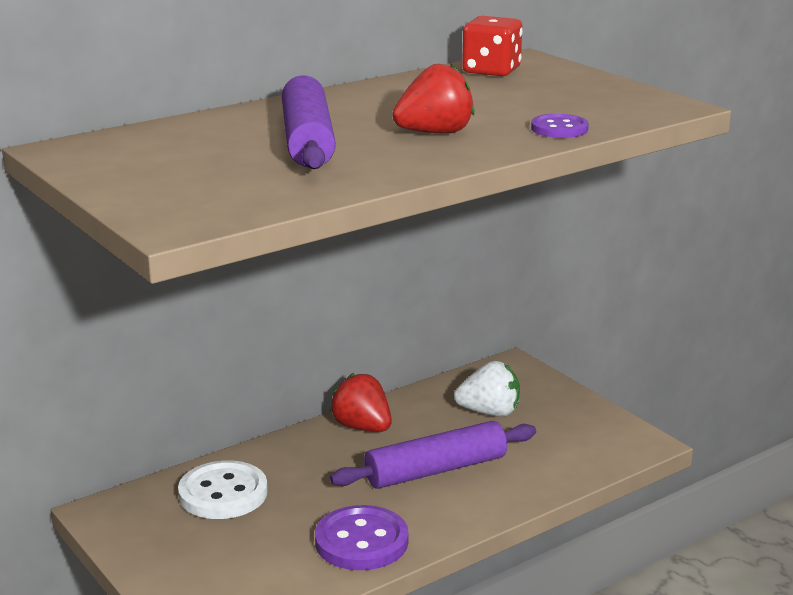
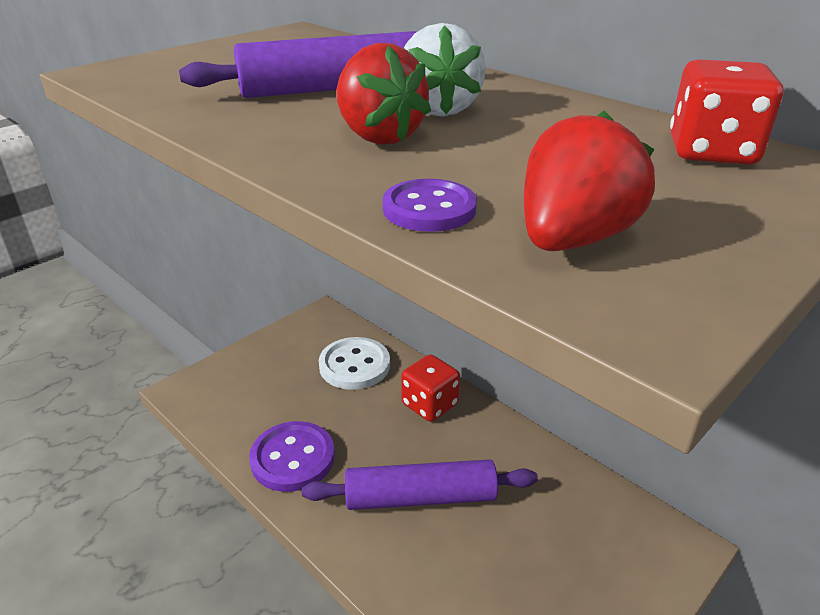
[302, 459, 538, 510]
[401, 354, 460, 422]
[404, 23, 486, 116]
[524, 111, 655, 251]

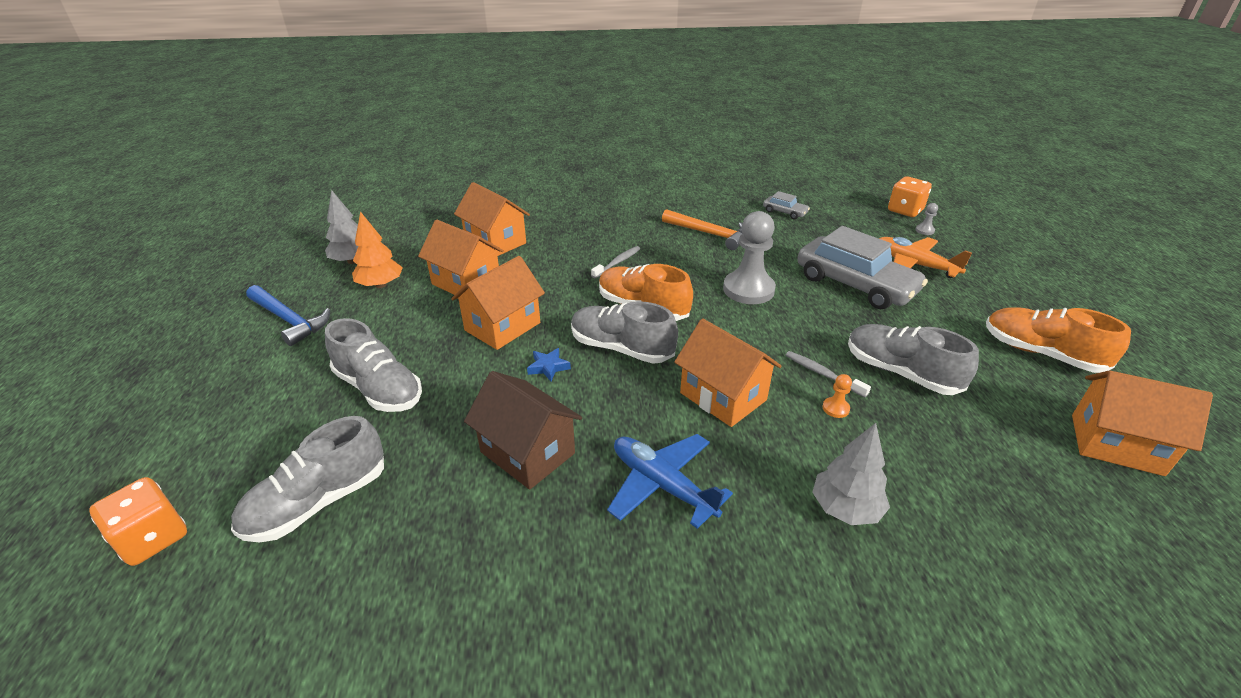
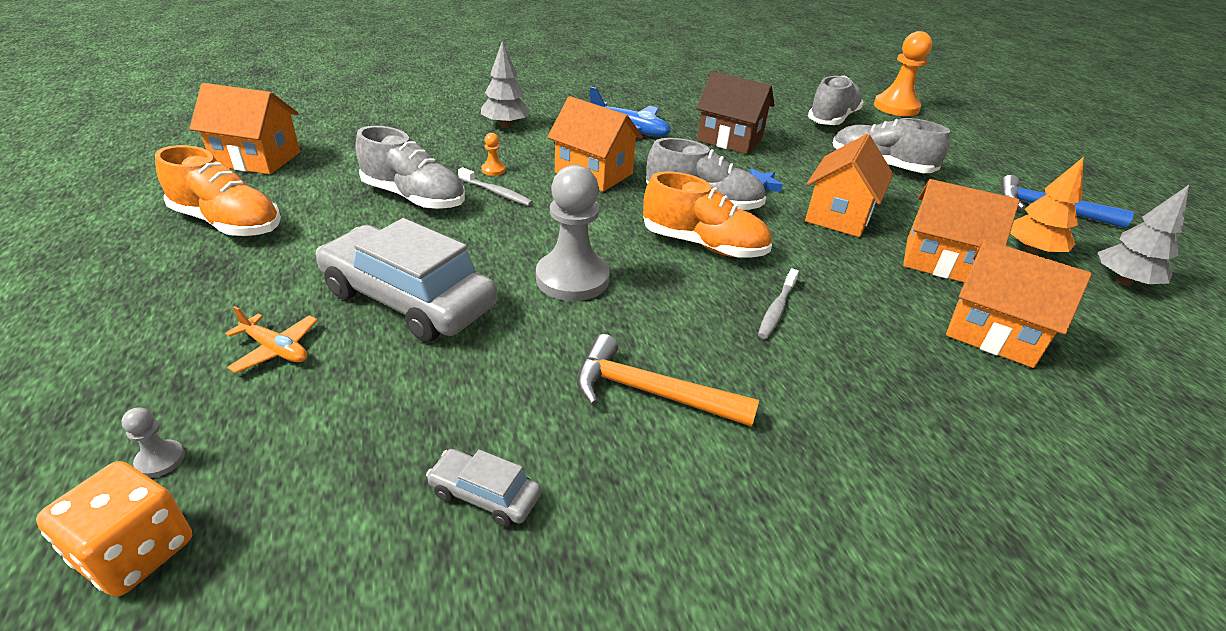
[225, 306, 318, 373]
[874, 31, 932, 116]

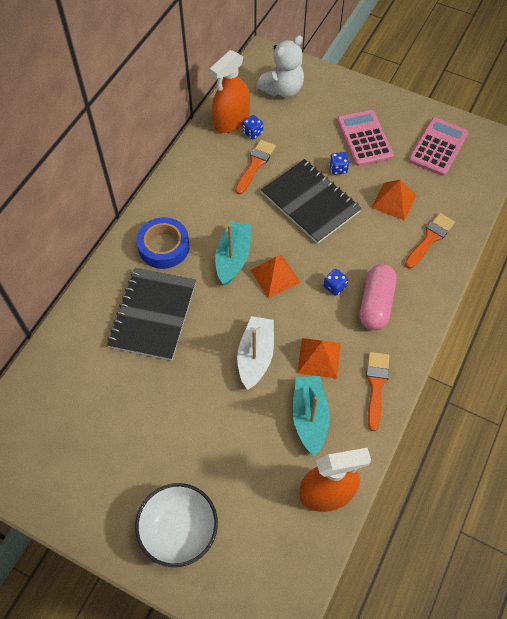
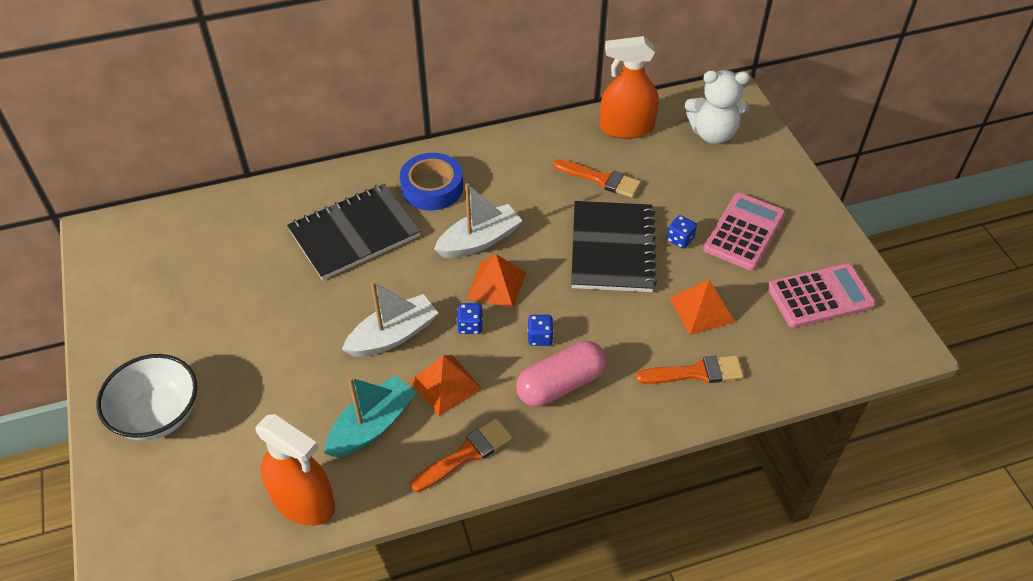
[434, 183, 522, 258]
[457, 303, 483, 334]
[553, 159, 641, 198]

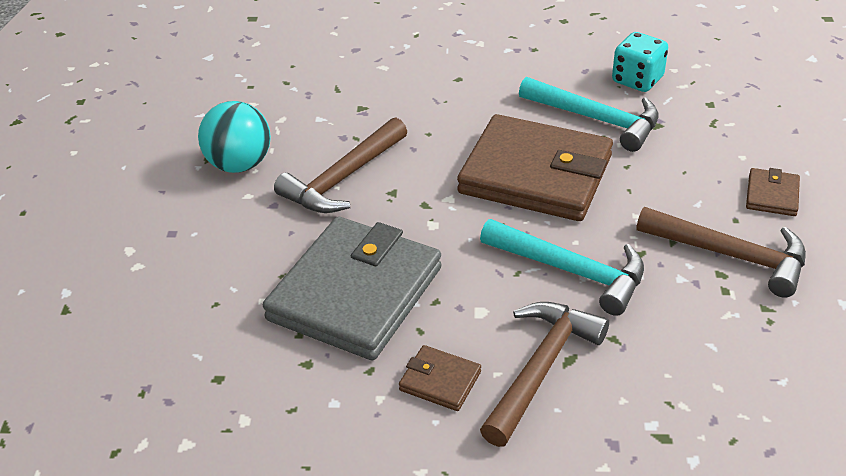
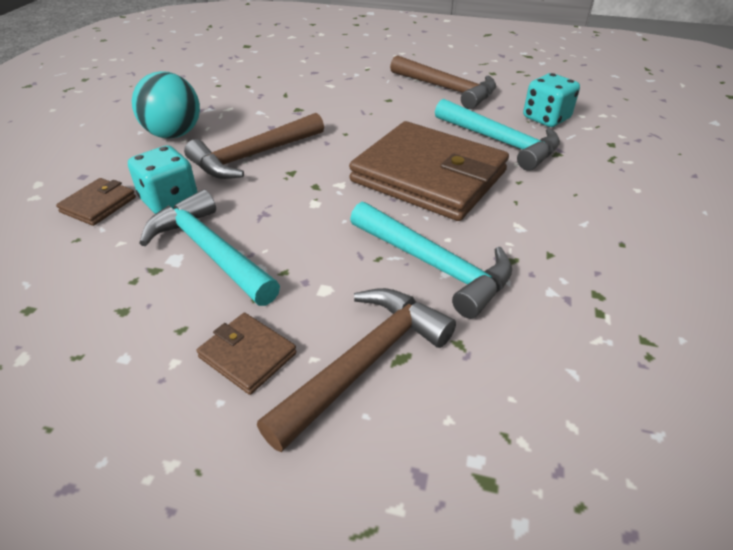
[56, 178, 136, 226]
[128, 145, 197, 214]
[139, 189, 280, 306]
[390, 55, 496, 109]

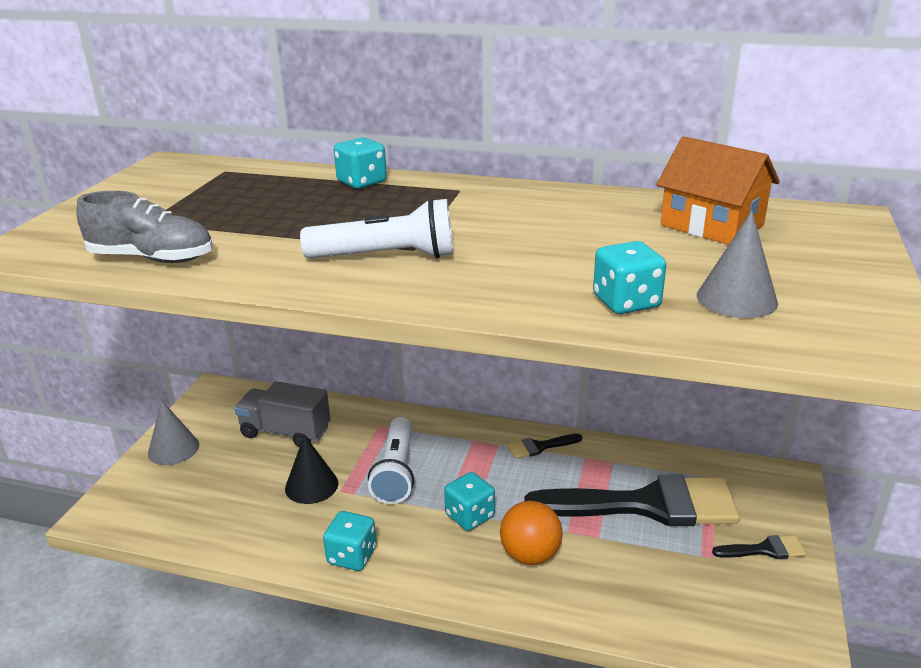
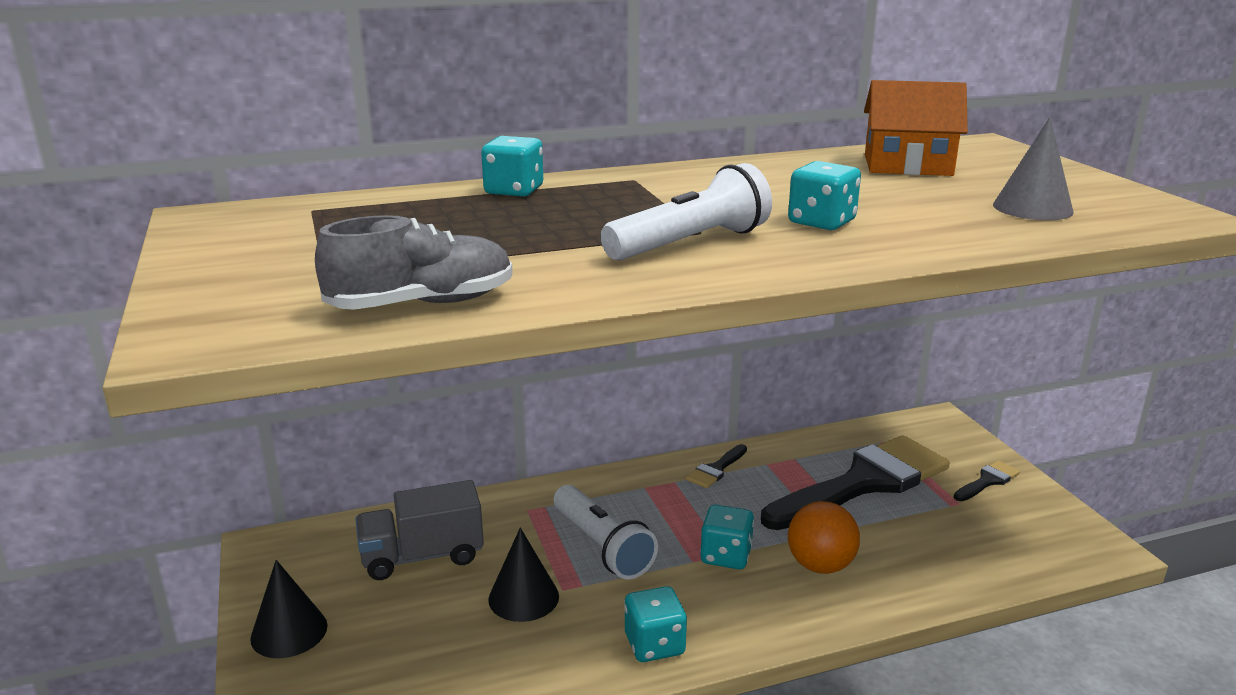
[250, 560, 328, 658]
[788, 161, 861, 230]

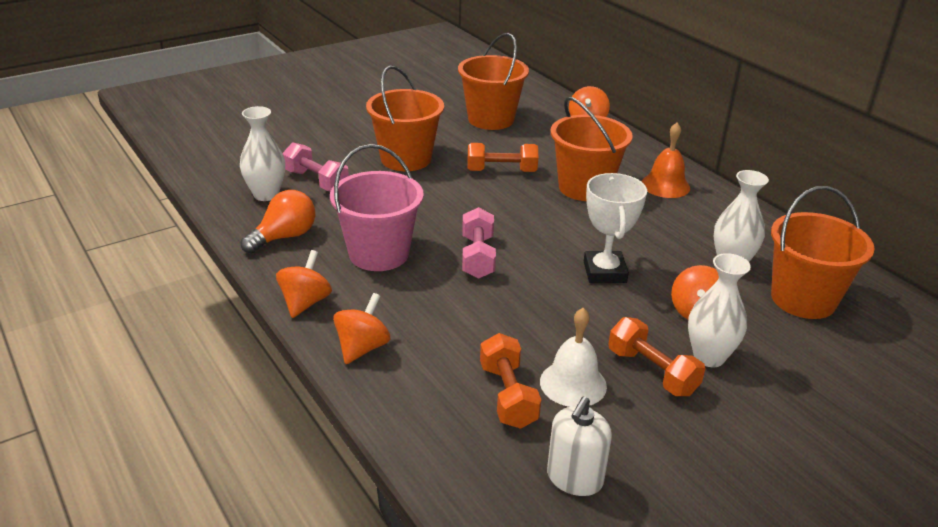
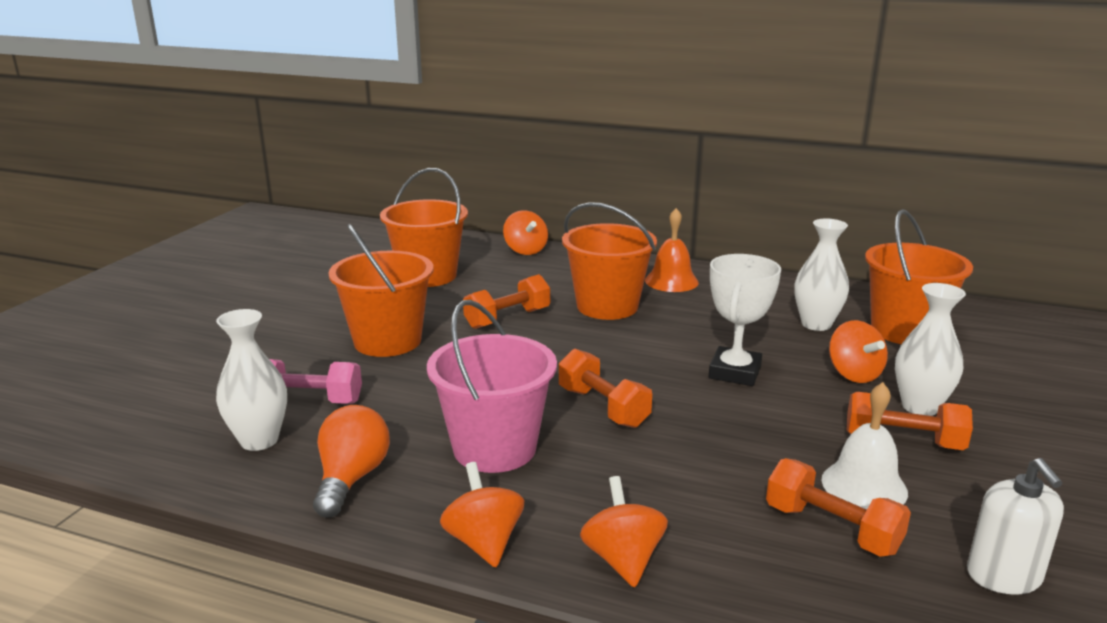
[559, 349, 652, 428]
[709, 254, 781, 386]

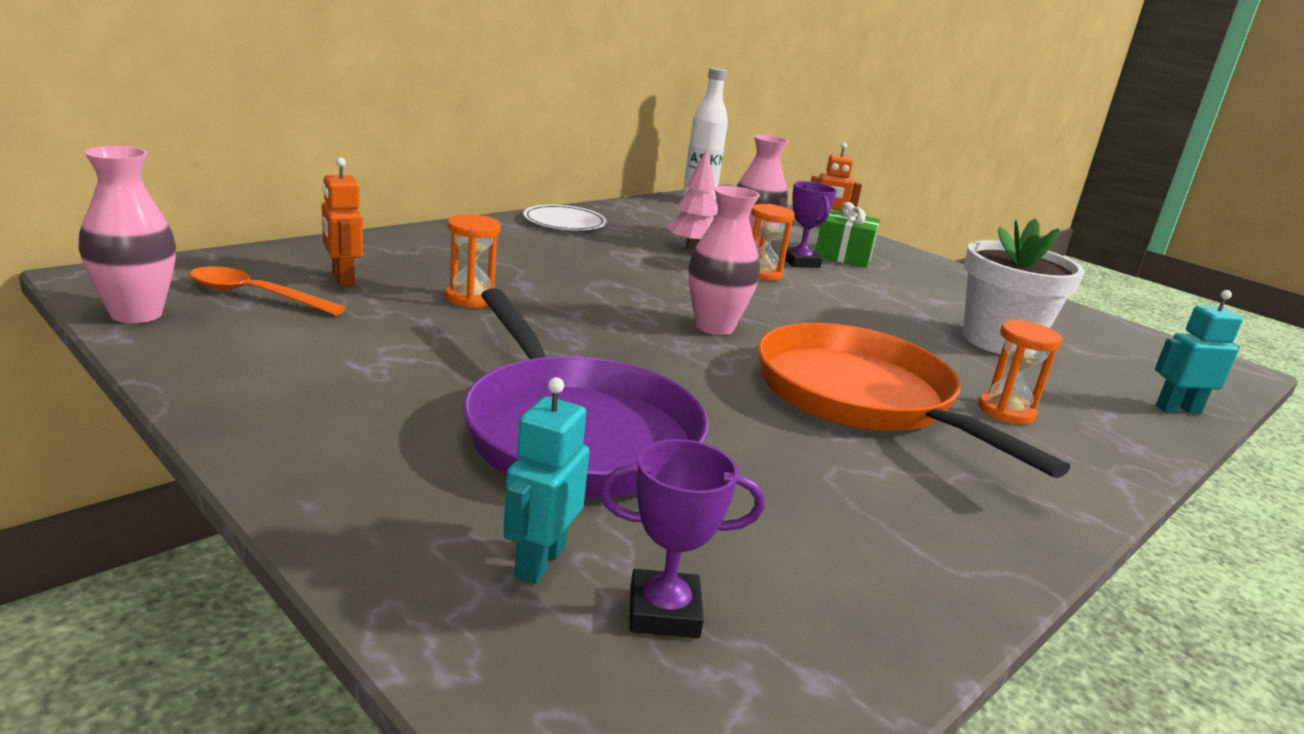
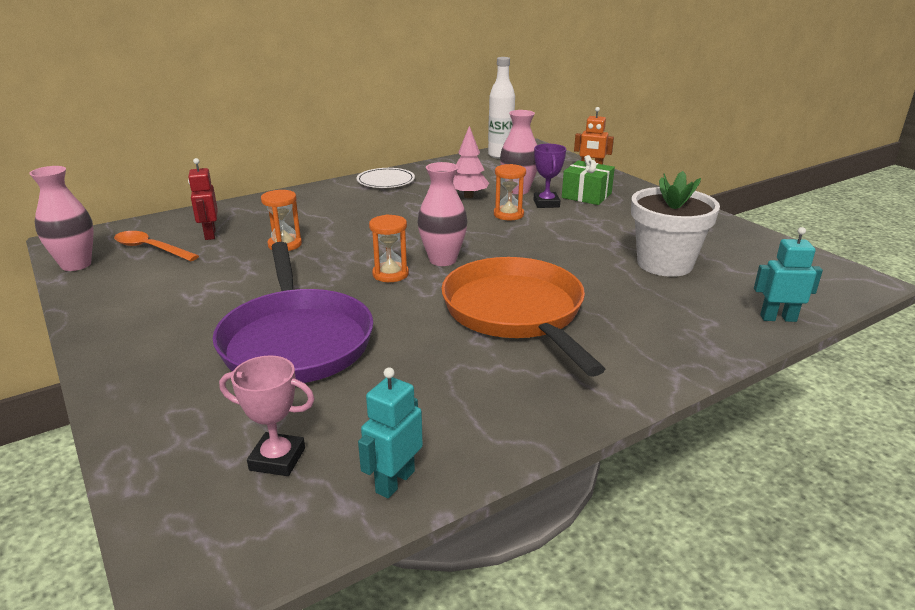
[188, 158, 218, 240]
[219, 355, 315, 476]
[358, 367, 423, 499]
[369, 214, 409, 282]

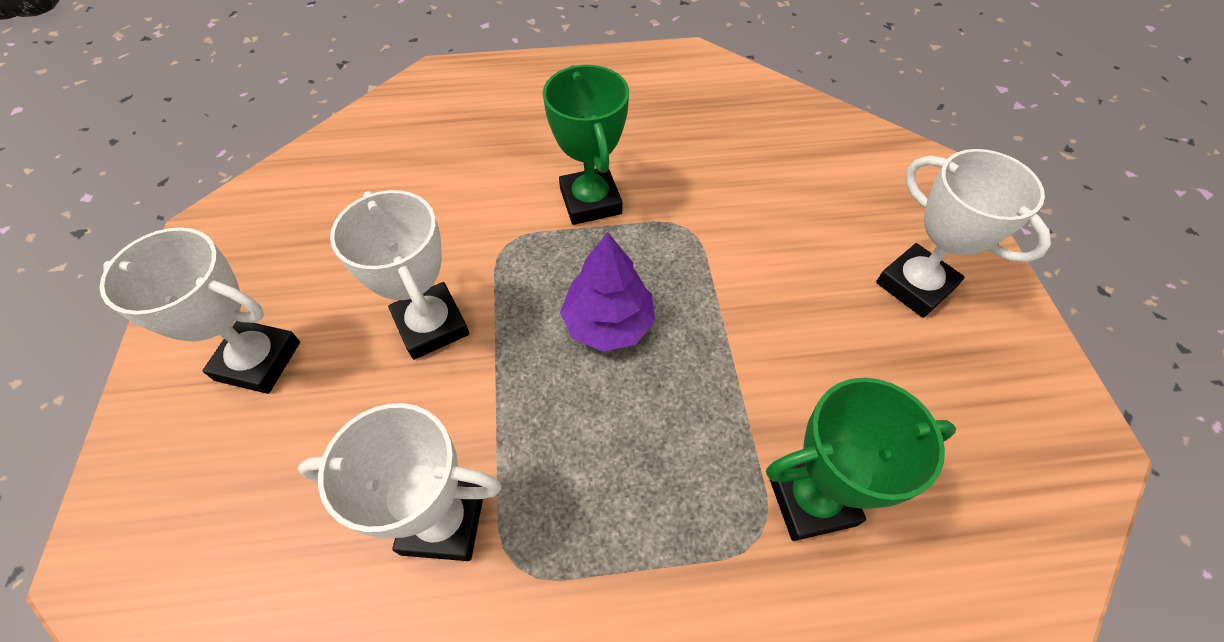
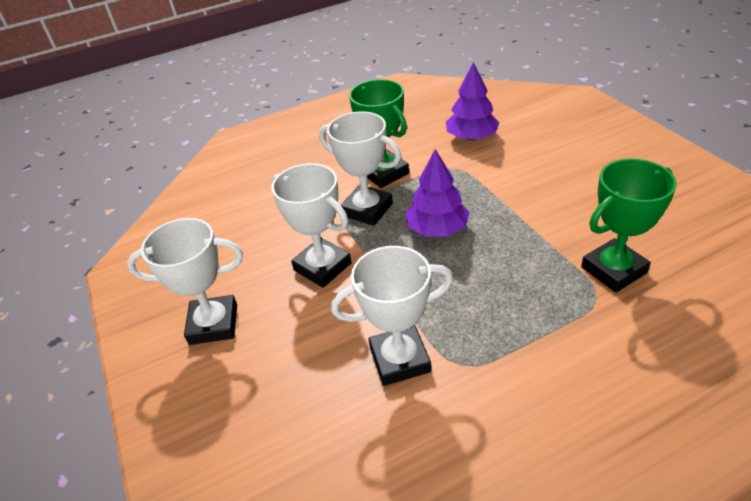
[319, 111, 401, 226]
[446, 62, 500, 140]

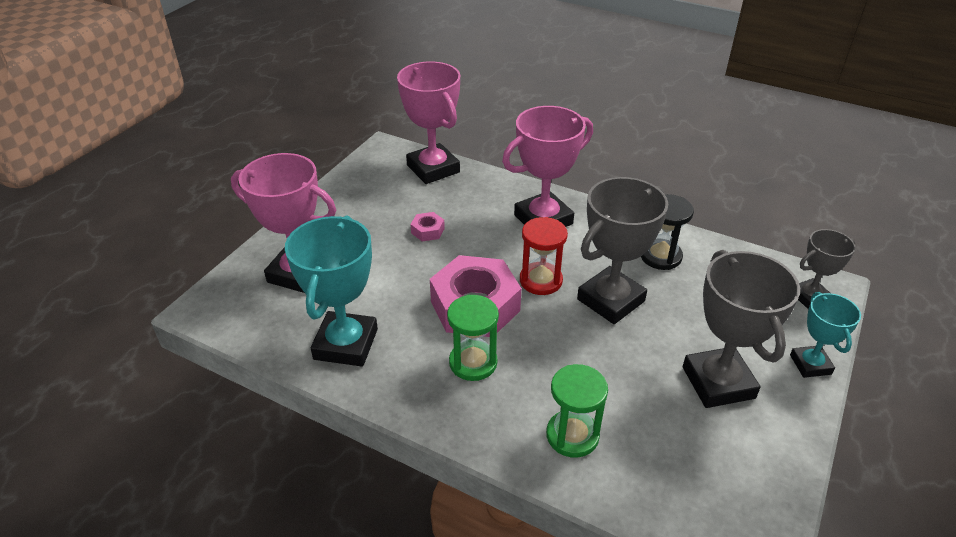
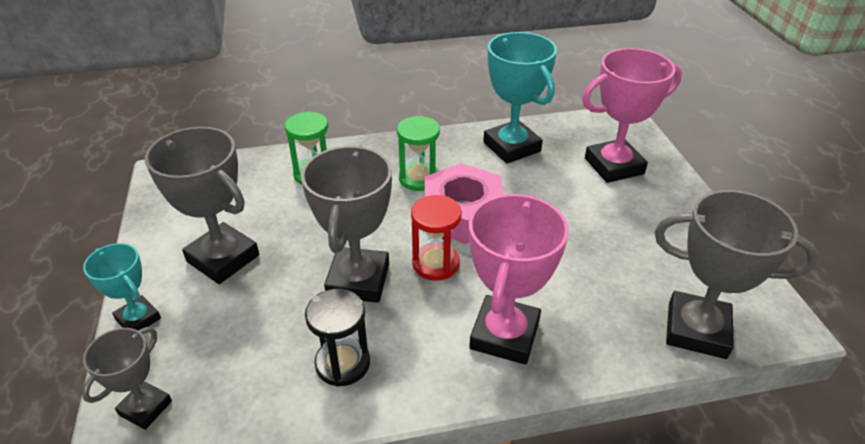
[655, 190, 819, 359]
[410, 212, 445, 241] (first image)

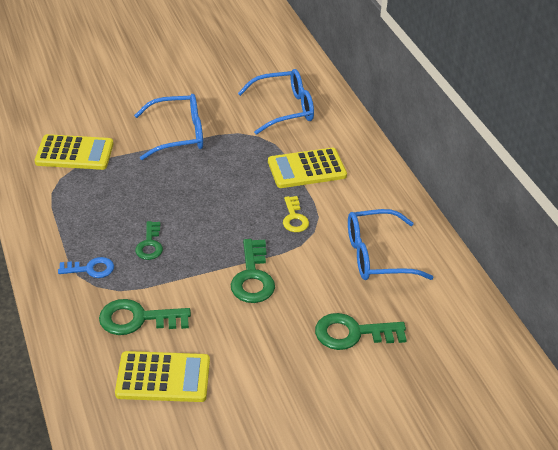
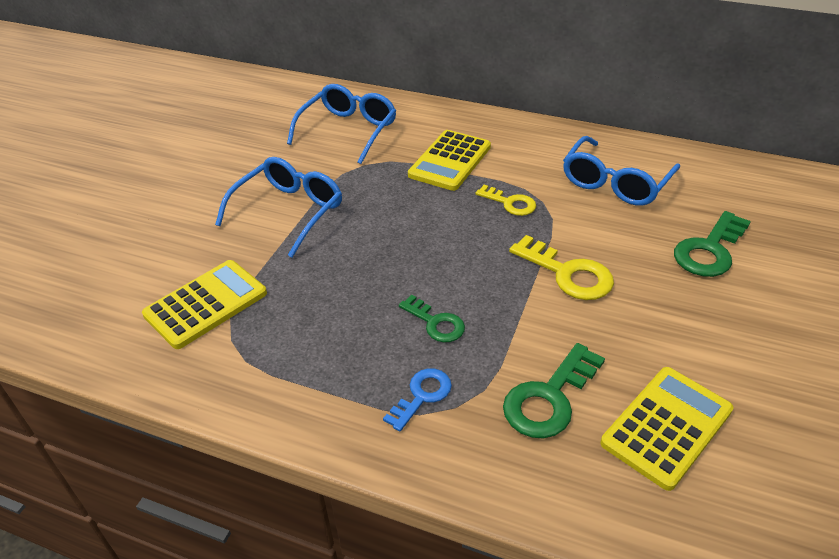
[509, 235, 614, 300]

